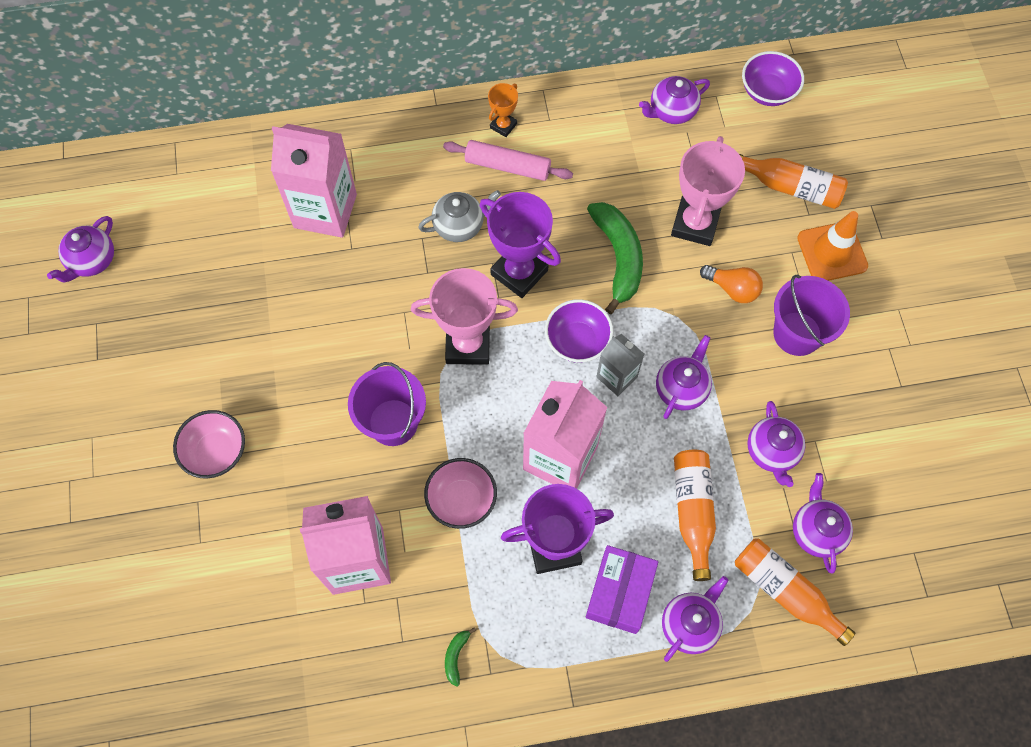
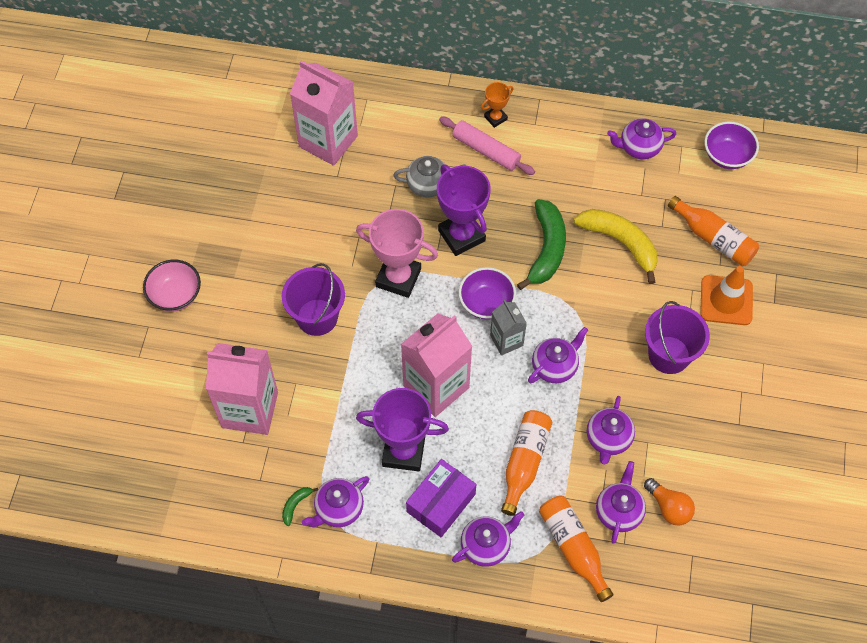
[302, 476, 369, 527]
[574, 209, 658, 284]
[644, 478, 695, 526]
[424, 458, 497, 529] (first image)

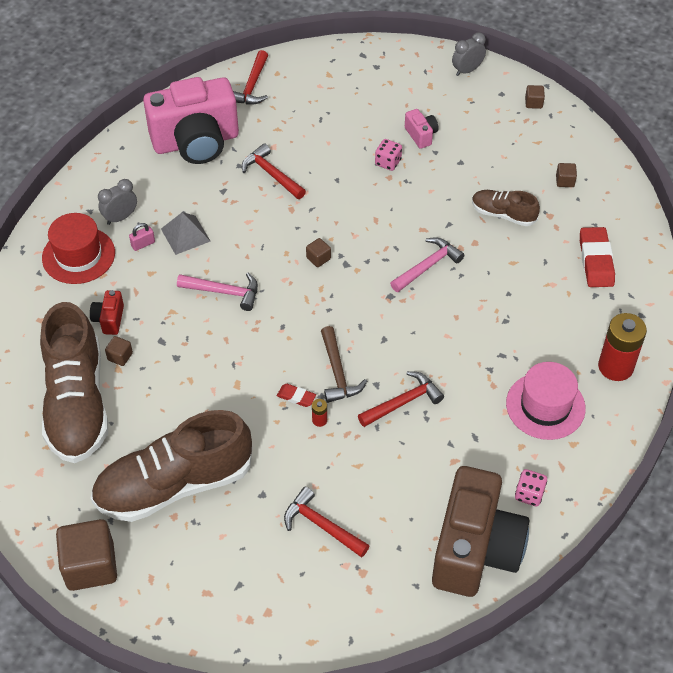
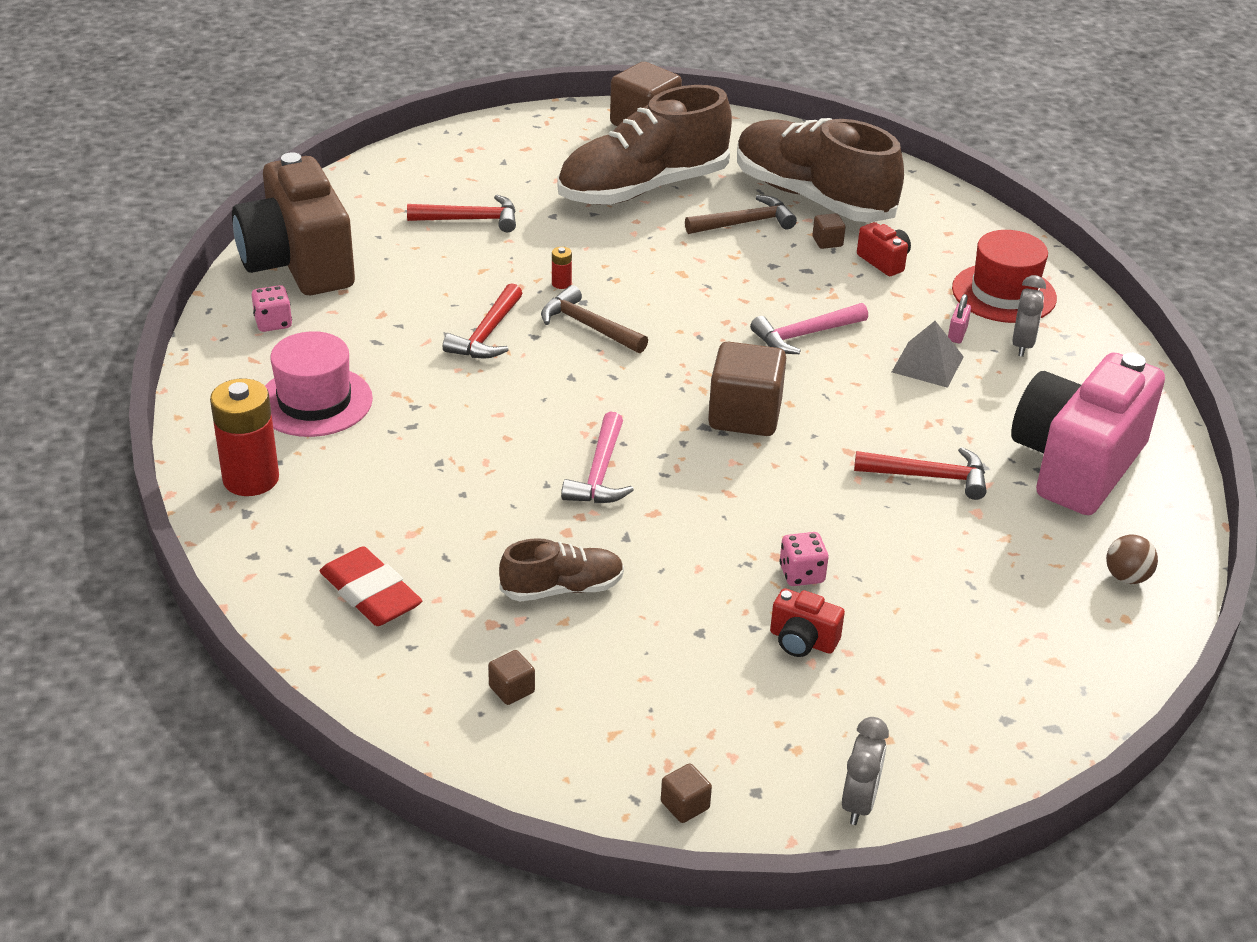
[557, 85, 732, 205]
[685, 195, 797, 234]
[708, 341, 786, 436]
[770, 588, 845, 657]
[1106, 535, 1158, 584]
[277, 384, 316, 407] (first image)

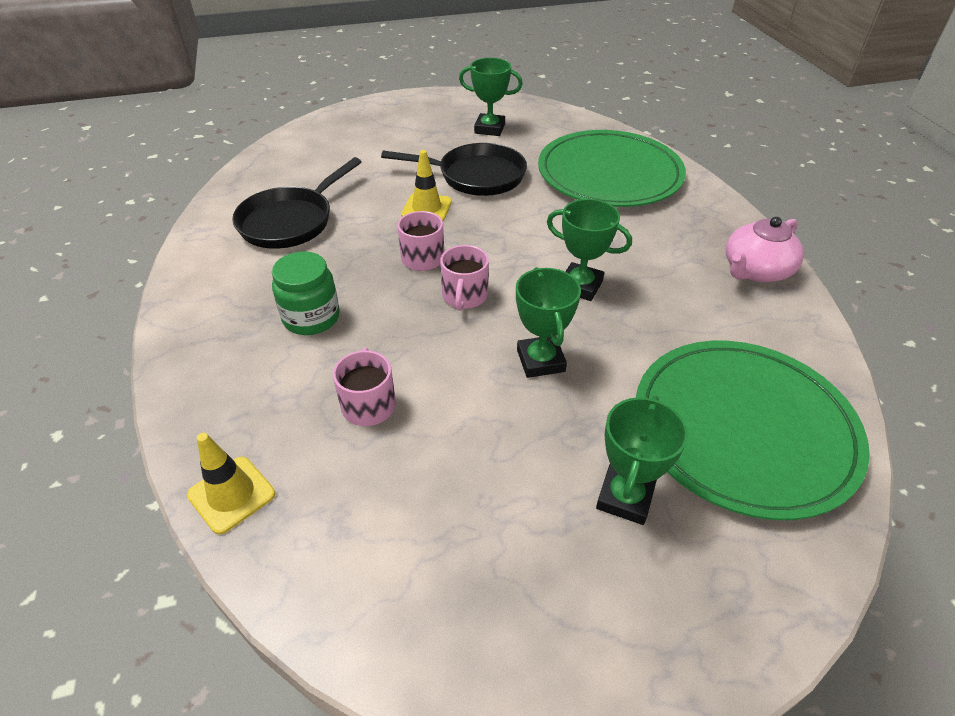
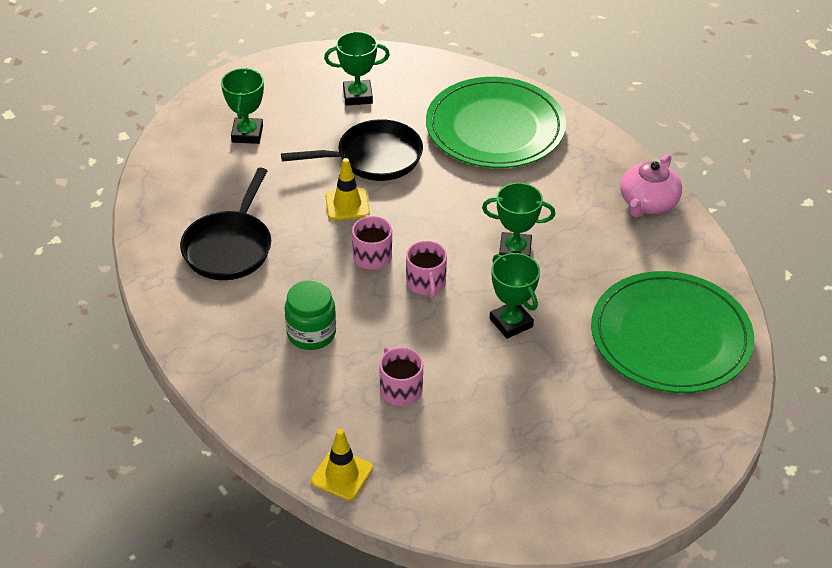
[221, 68, 264, 144]

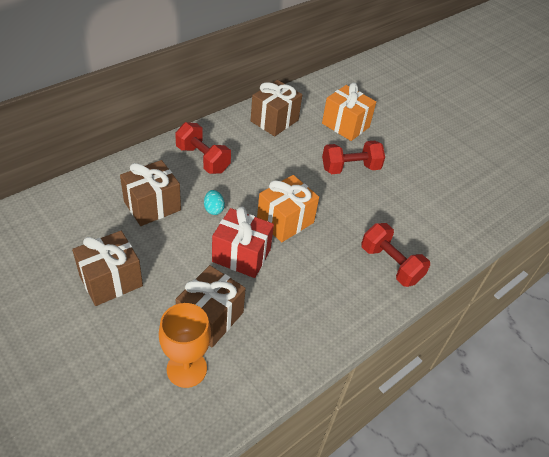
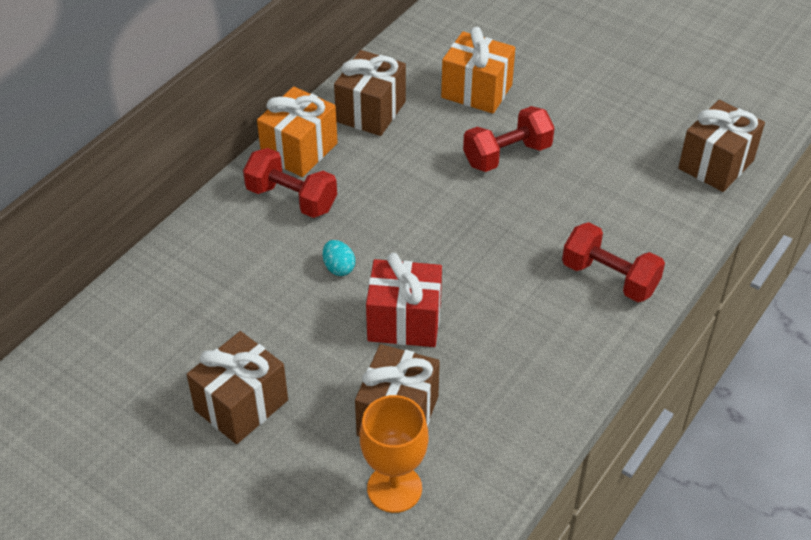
[257, 87, 338, 177]
[678, 100, 765, 192]

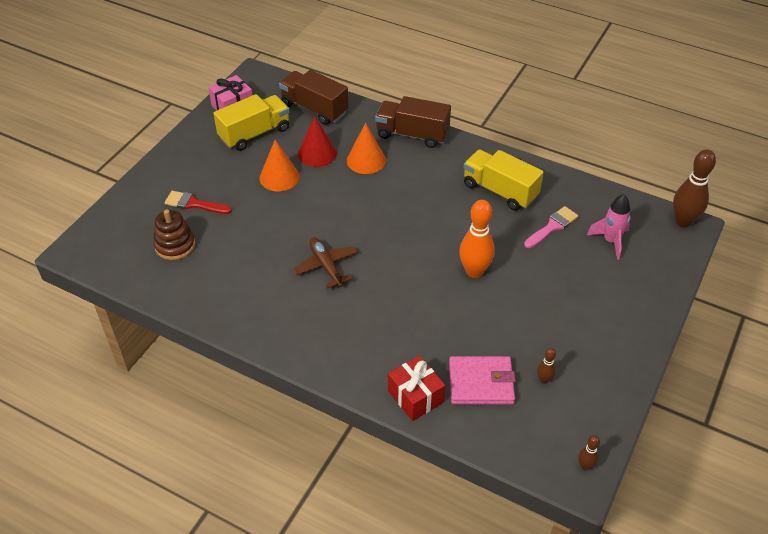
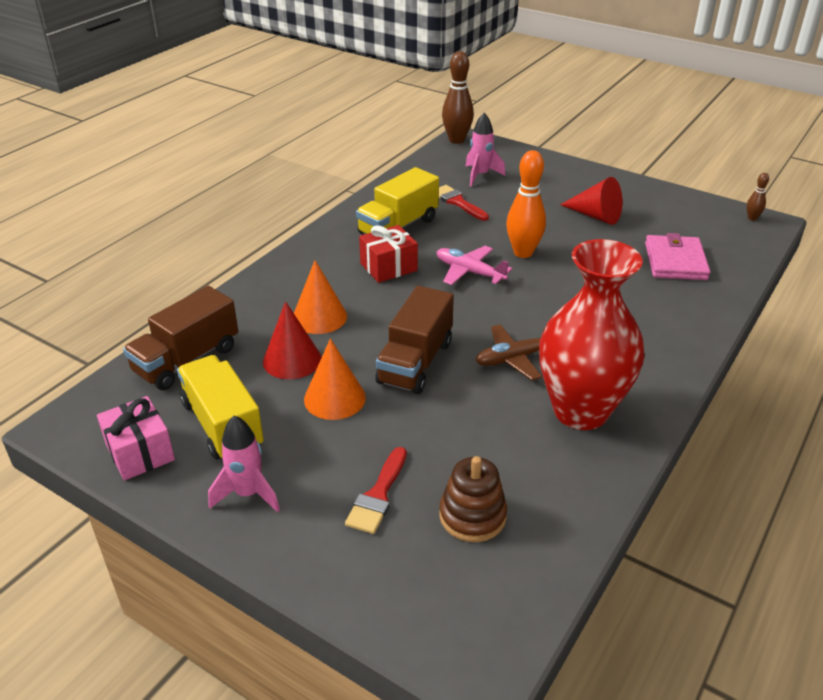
[208, 415, 280, 513]
[359, 225, 418, 283]
[375, 286, 454, 394]
[437, 246, 512, 285]
[439, 185, 489, 221]
[539, 239, 645, 430]
[560, 177, 622, 225]
[537, 348, 556, 384] (first image)

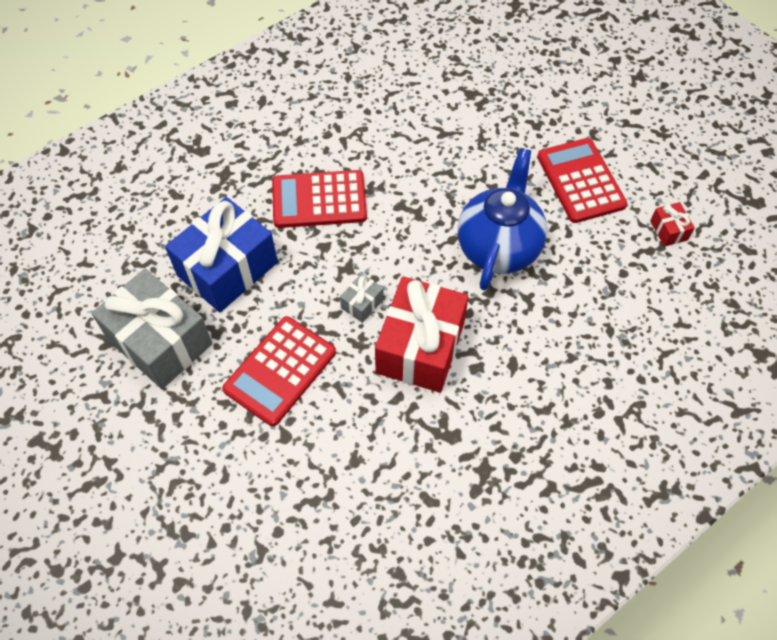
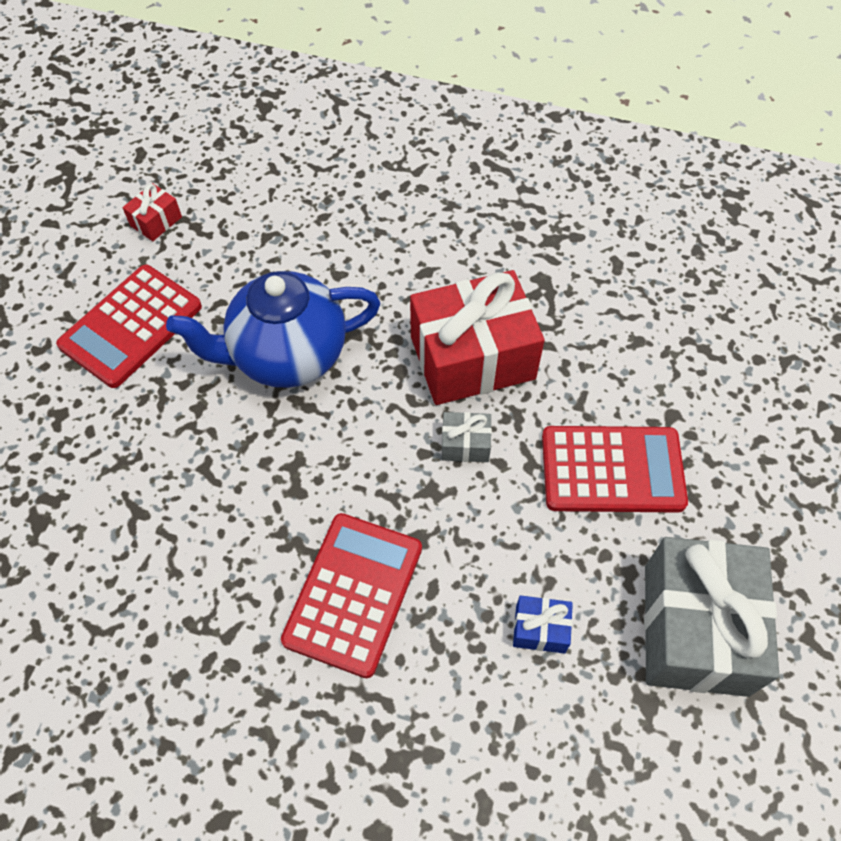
[281, 513, 422, 678]
[513, 595, 573, 654]

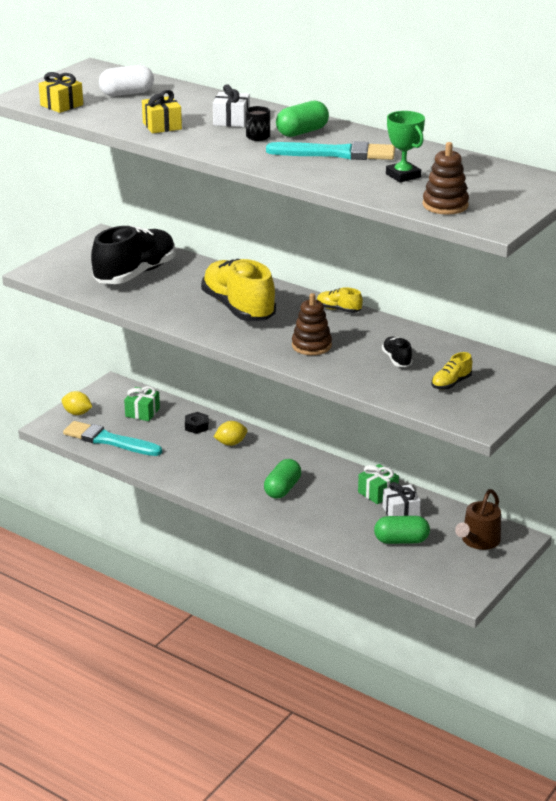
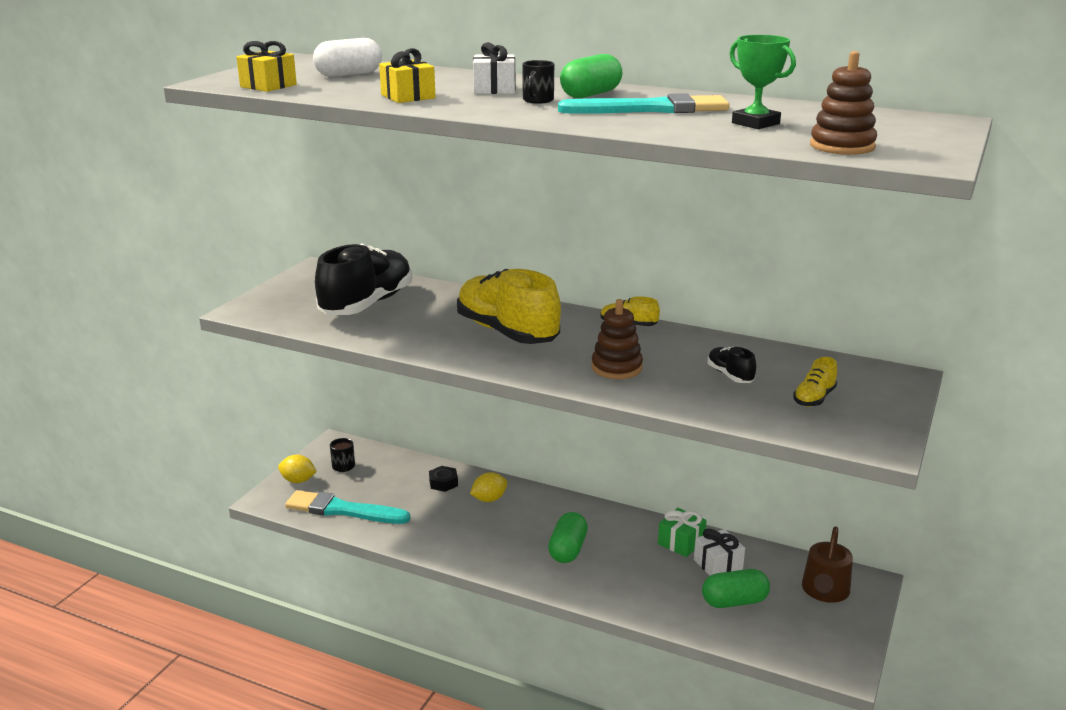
[330, 438, 355, 472]
[124, 386, 160, 421] (first image)

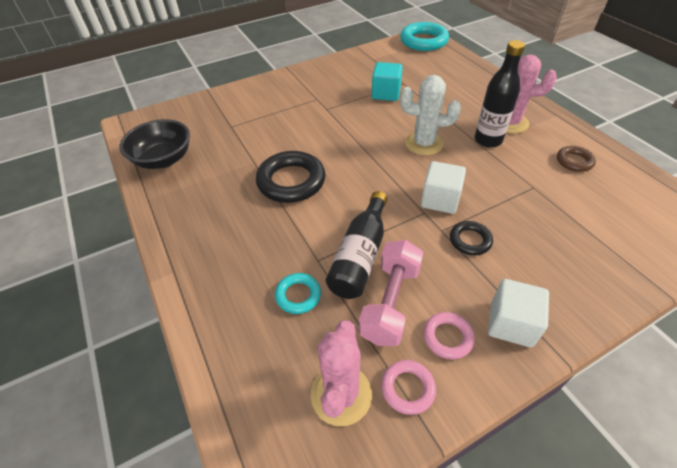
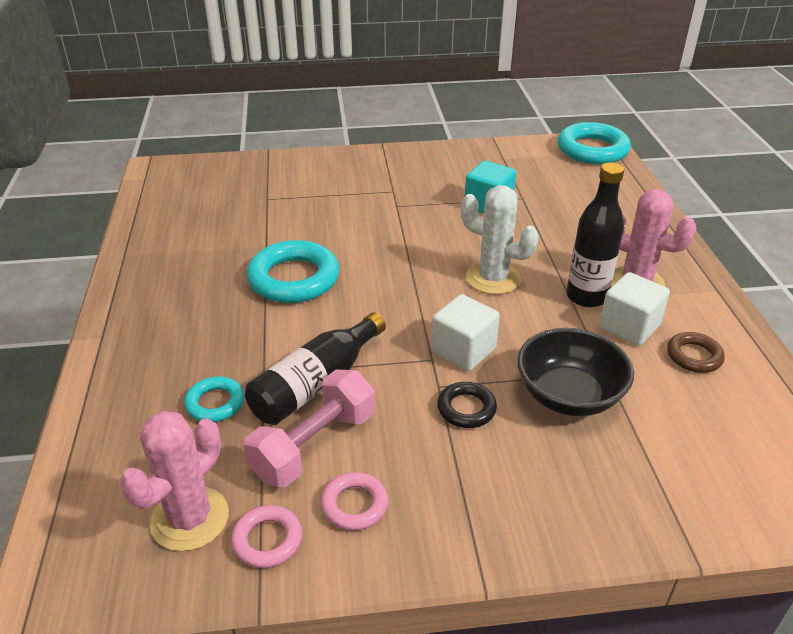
[247, 240, 339, 303]
[517, 328, 634, 416]
[599, 272, 670, 346]

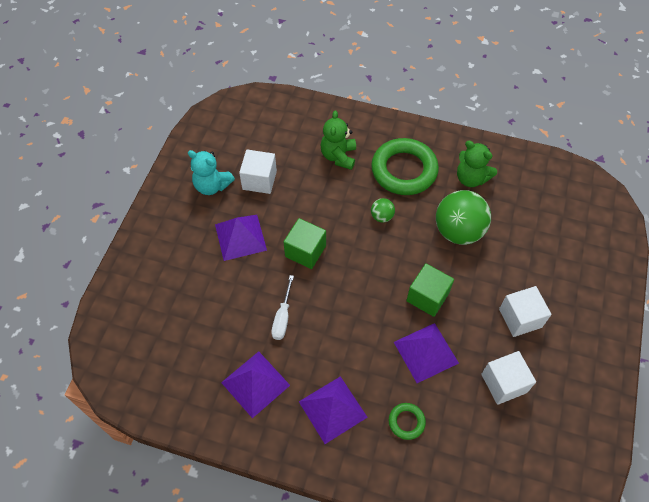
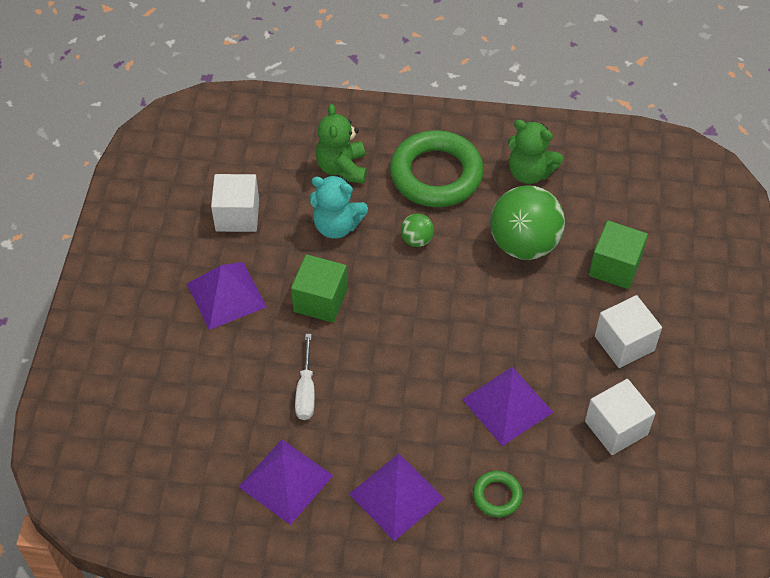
[310, 175, 368, 239]
[589, 221, 648, 289]

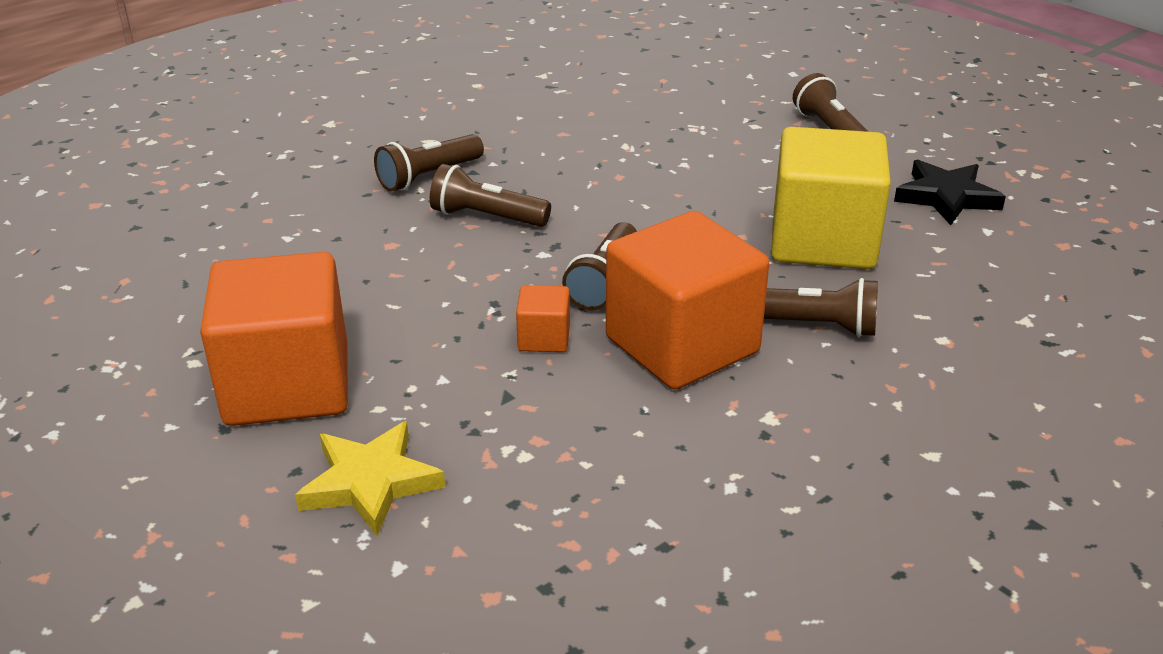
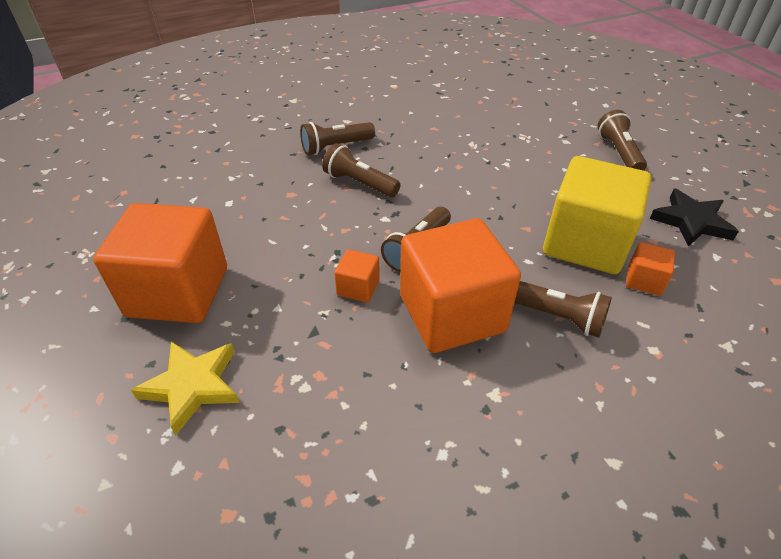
[626, 242, 675, 296]

